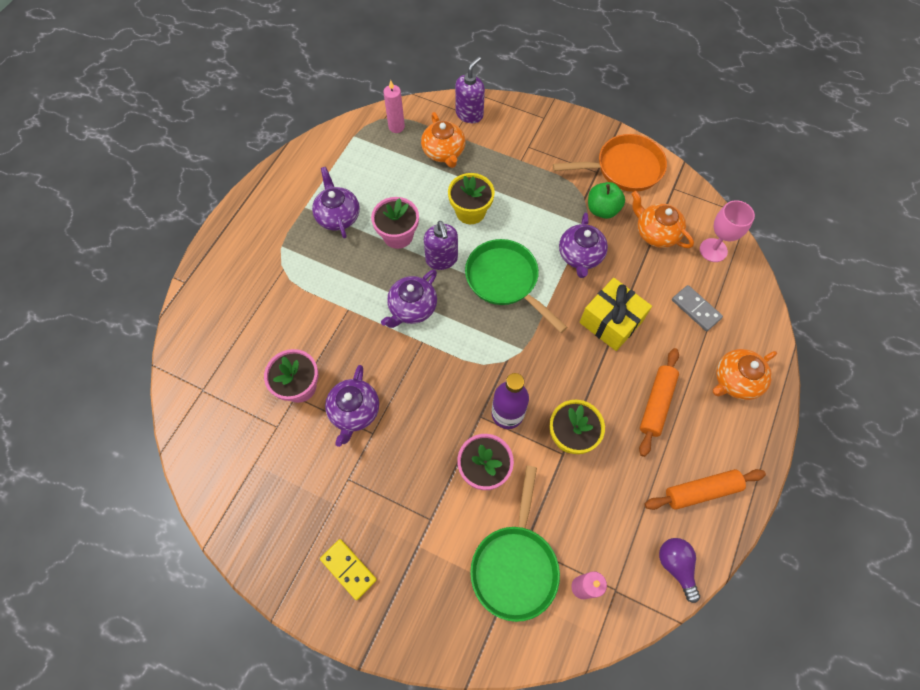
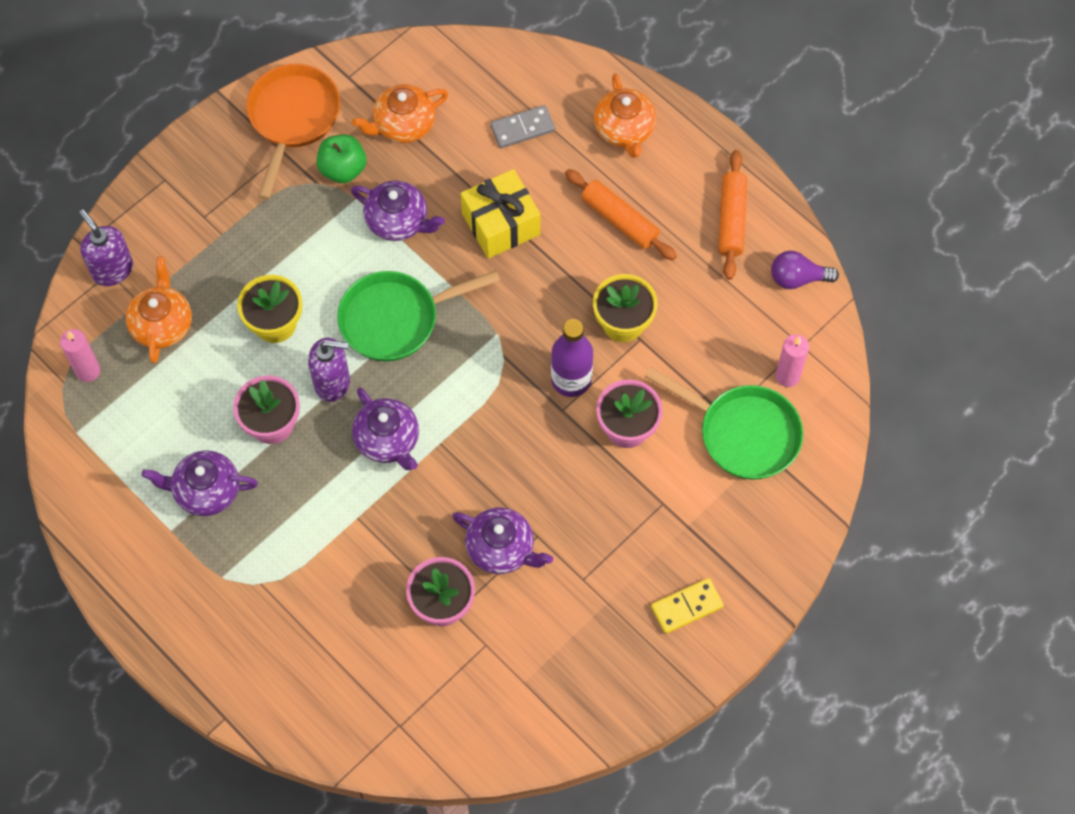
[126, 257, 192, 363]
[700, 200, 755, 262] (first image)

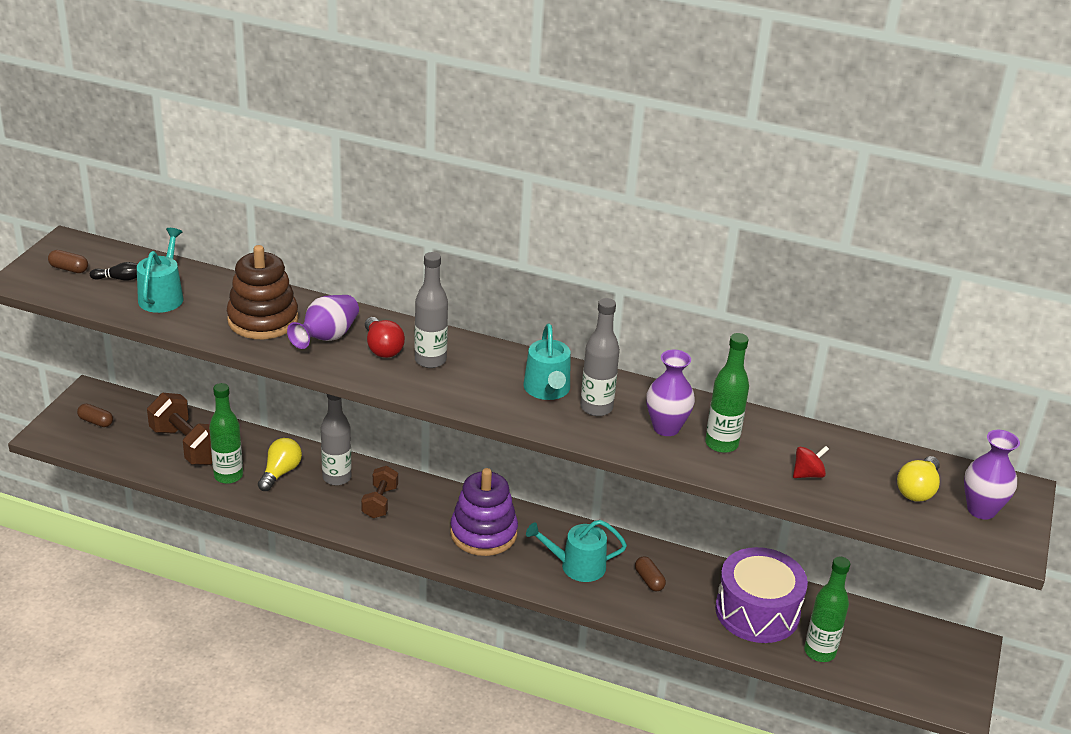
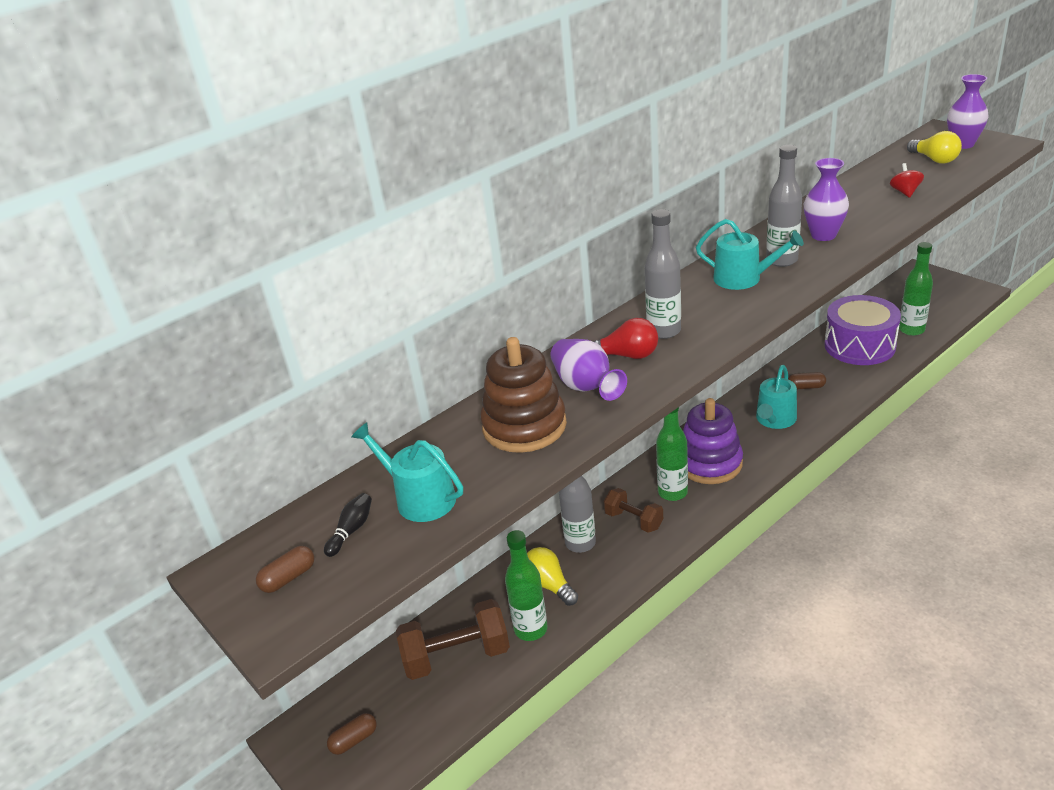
[656, 407, 688, 501]

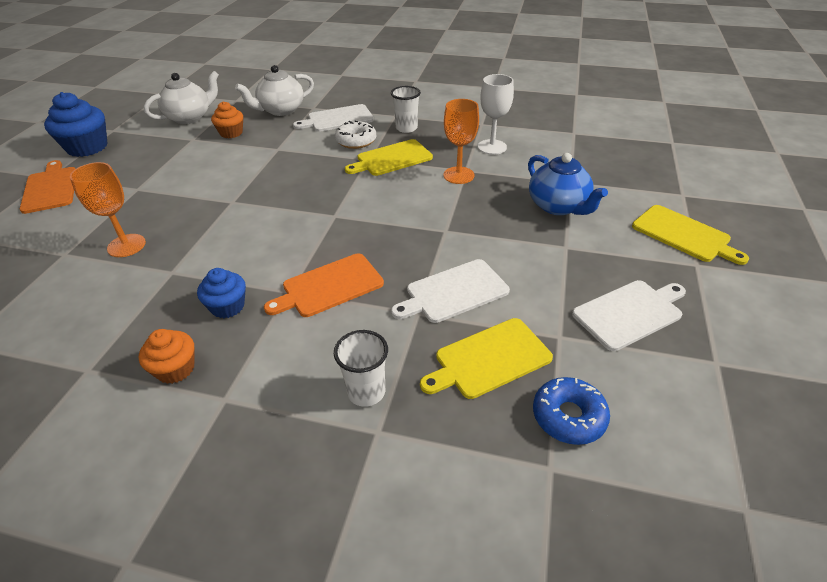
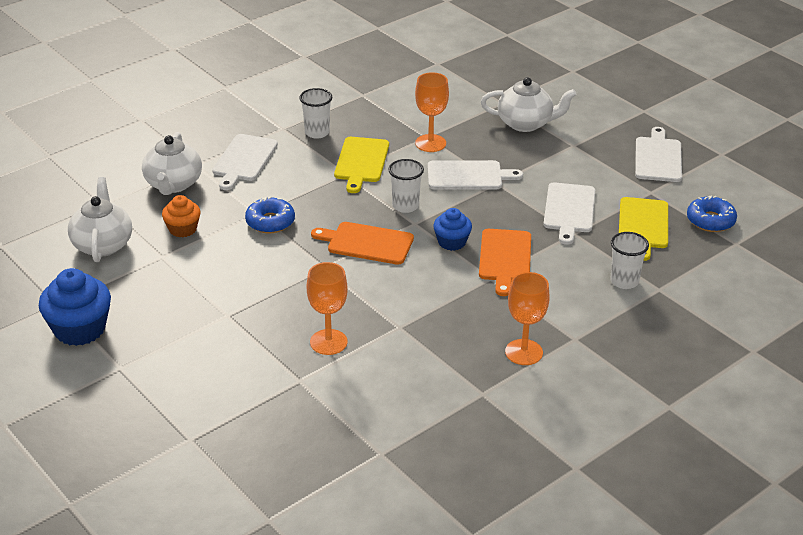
[478, 74, 514, 155] (first image)
[335, 121, 376, 149] (first image)
[481, 77, 577, 132]
[311, 222, 414, 265]
[632, 205, 749, 265] (first image)
[433, 208, 472, 251]
[505, 272, 550, 365]
[388, 159, 424, 213]
[428, 160, 523, 189]
[245, 196, 295, 233]

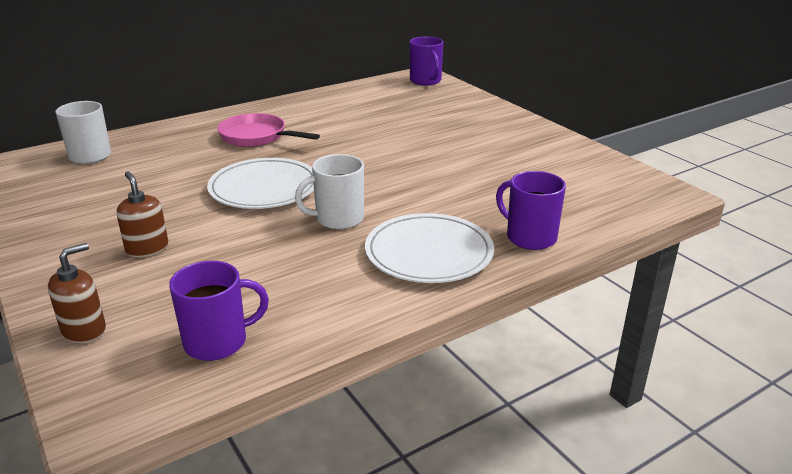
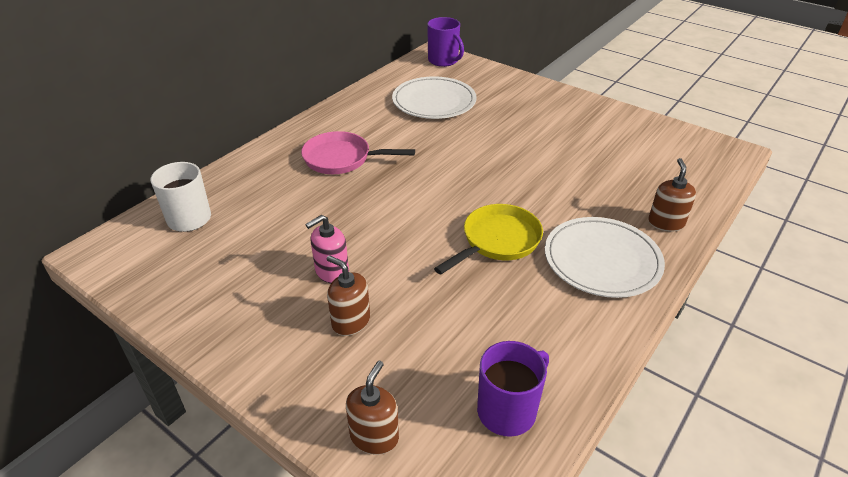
[434, 204, 543, 275]
[392, 76, 477, 119]
[648, 158, 696, 232]
[305, 215, 349, 283]

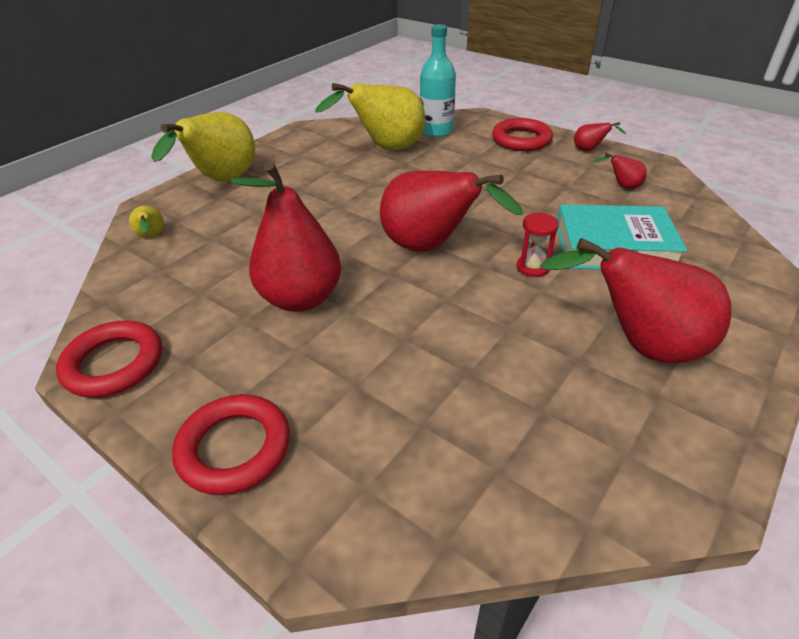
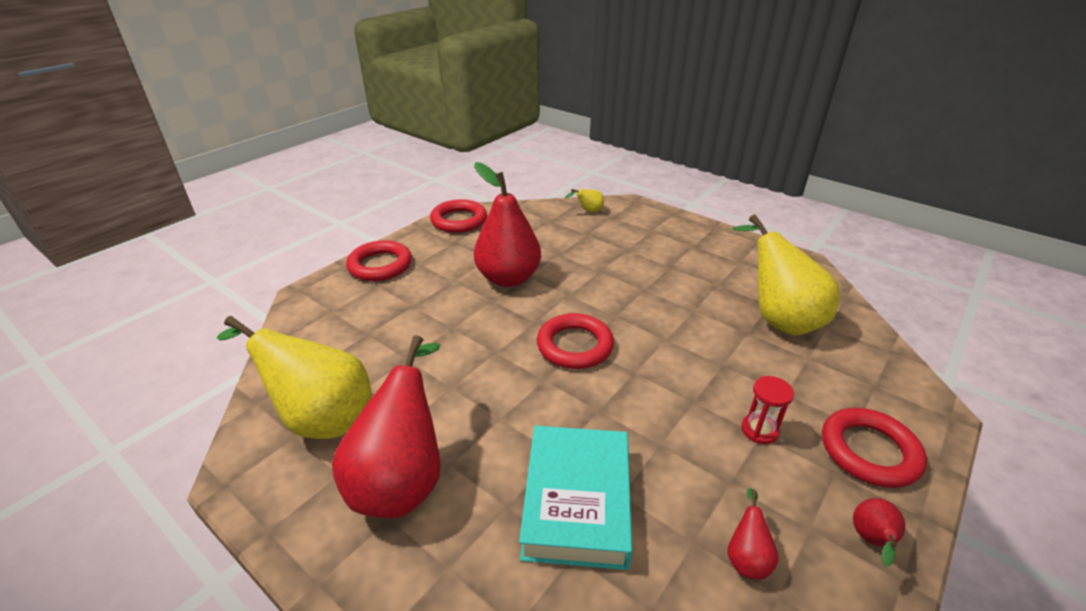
[420, 24, 456, 137] (first image)
[217, 316, 371, 439]
[537, 313, 614, 369]
[741, 376, 794, 444]

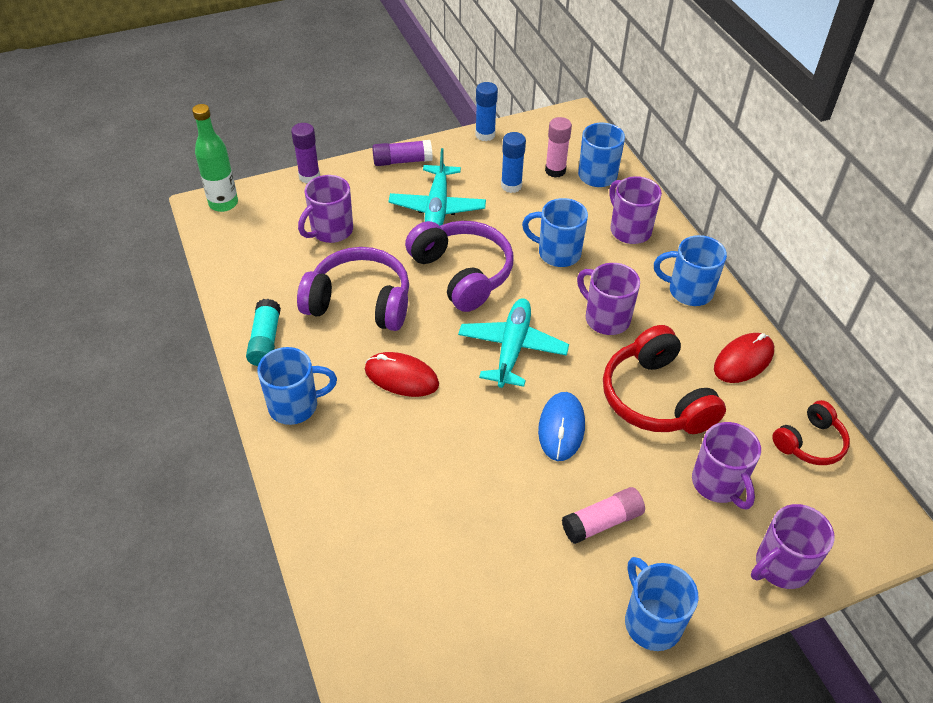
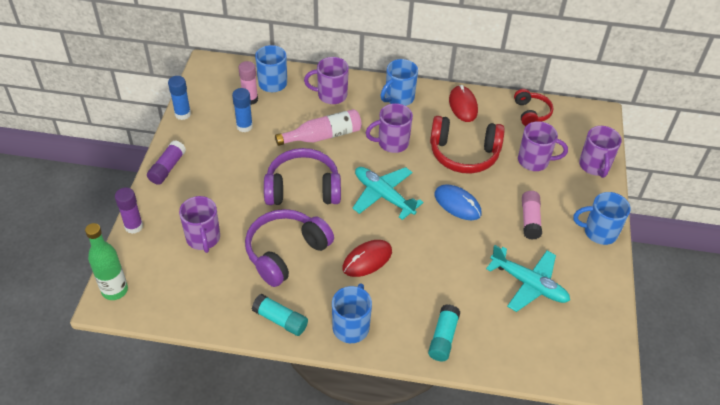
[486, 245, 570, 312]
[275, 109, 362, 146]
[428, 304, 460, 361]

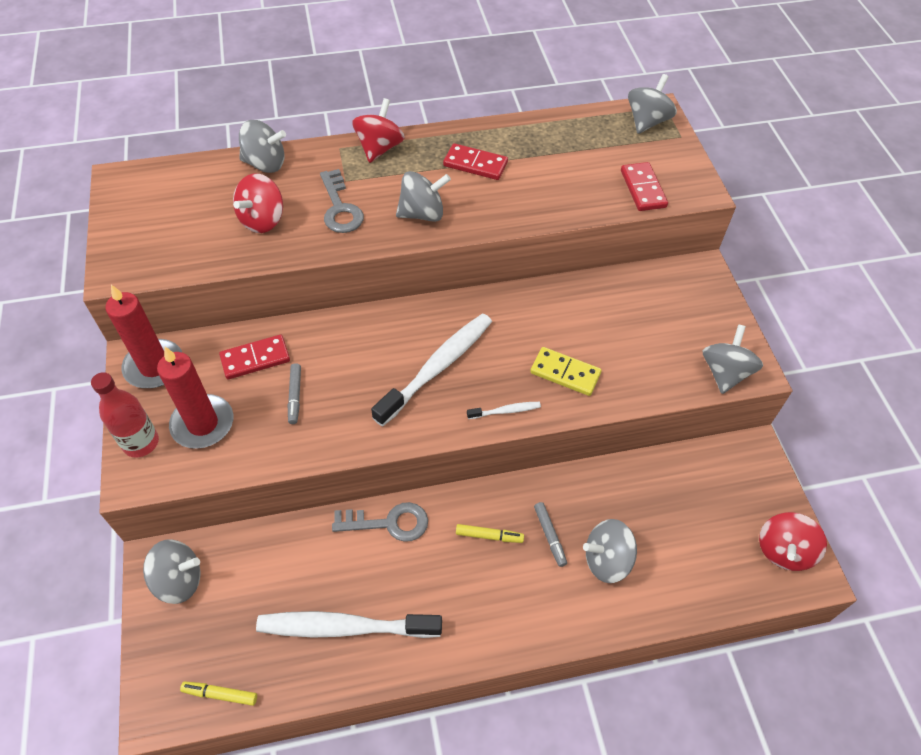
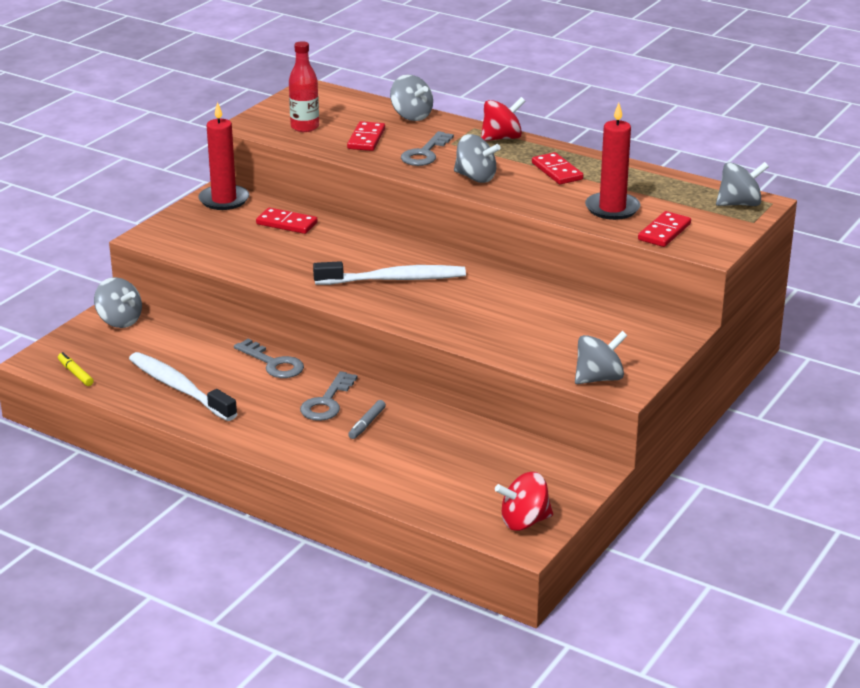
[347, 121, 385, 151]
[585, 103, 640, 220]
[530, 347, 602, 396] (first image)
[288, 363, 301, 424] (first image)
[289, 41, 319, 132]
[467, 402, 541, 419] (first image)
[583, 519, 637, 583] (first image)
[300, 371, 358, 421]

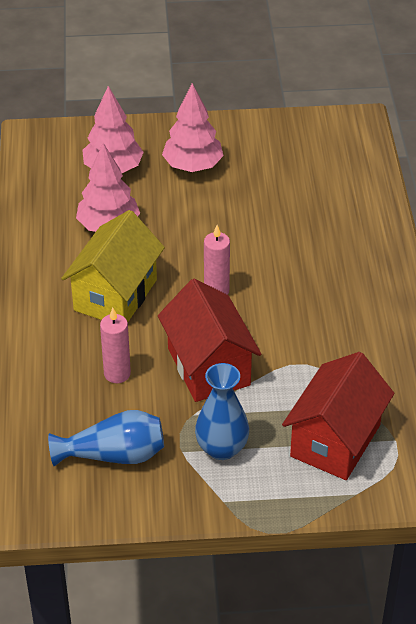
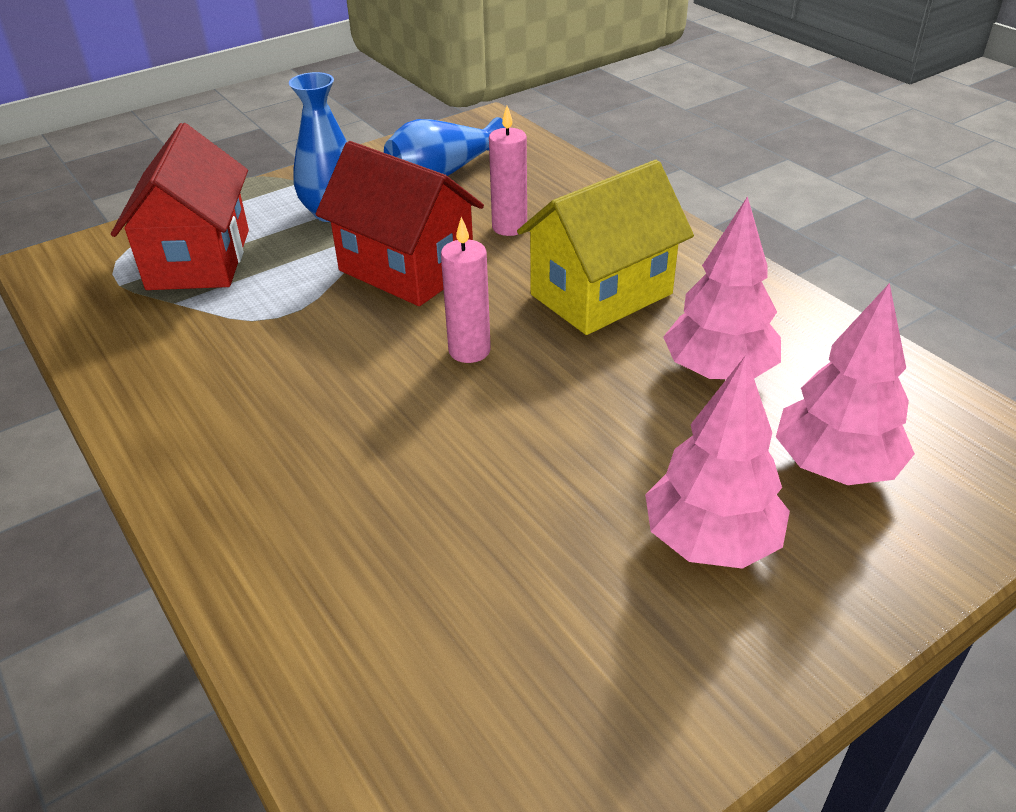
[517, 160, 694, 335]

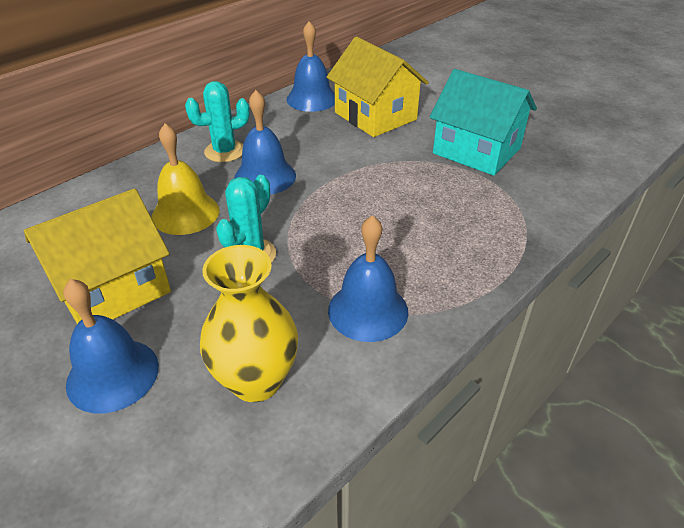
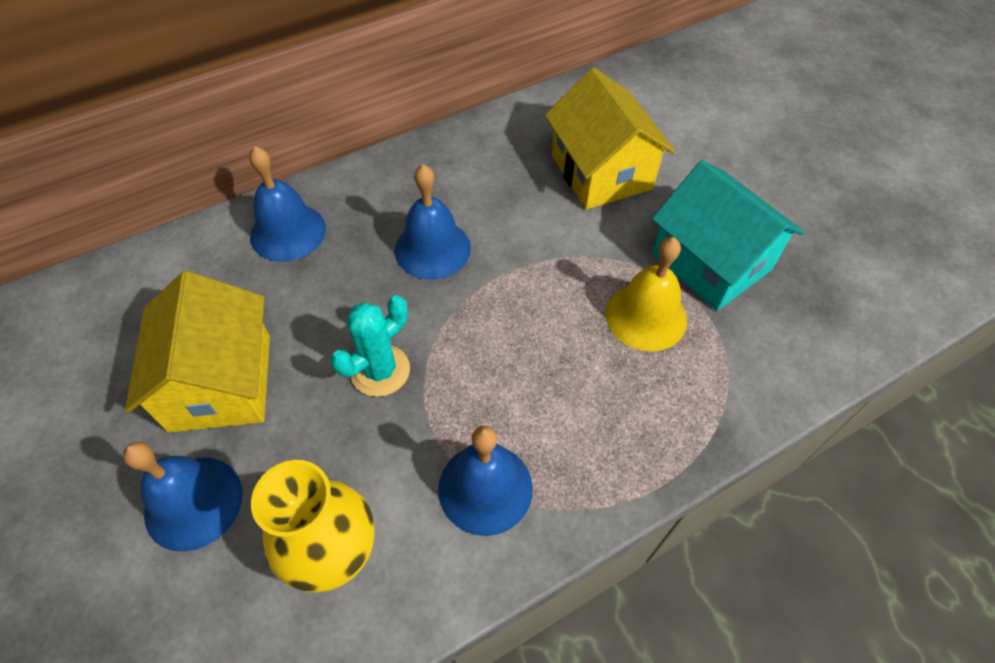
[249, 146, 326, 262]
[185, 81, 250, 162] (first image)
[606, 237, 687, 351]
[125, 271, 270, 433]

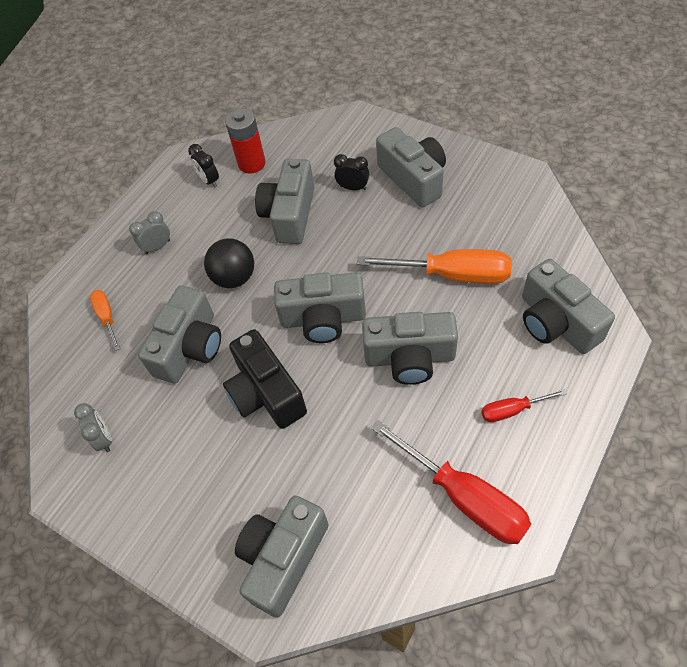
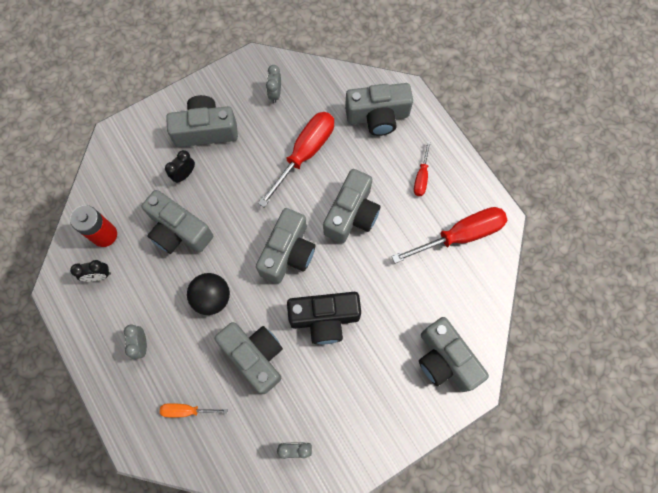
[258, 112, 334, 207]
[266, 65, 281, 103]

